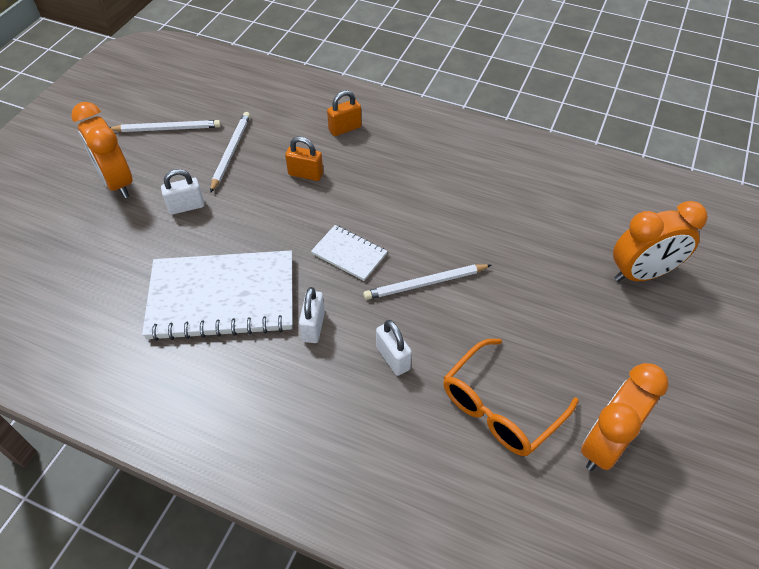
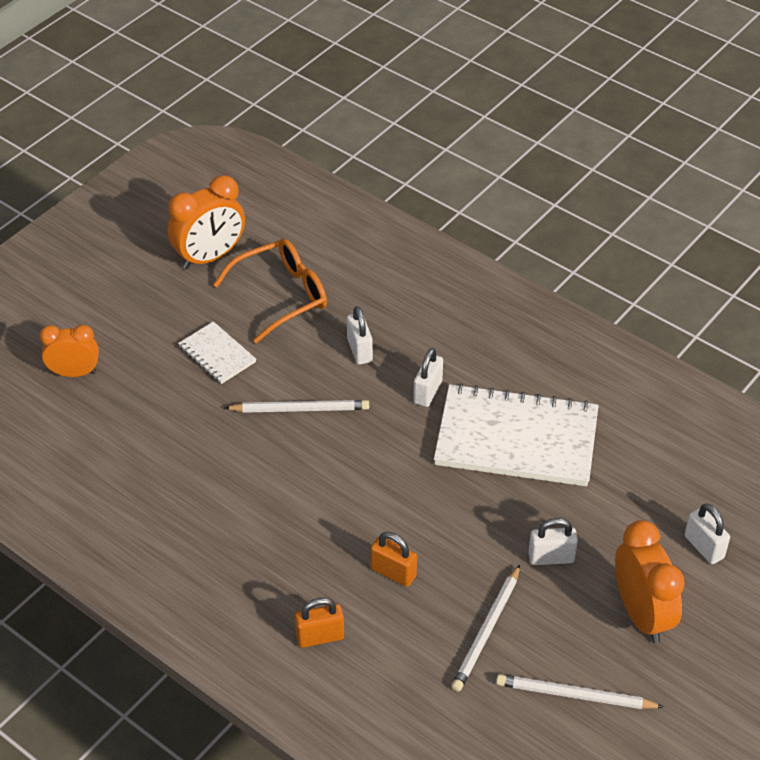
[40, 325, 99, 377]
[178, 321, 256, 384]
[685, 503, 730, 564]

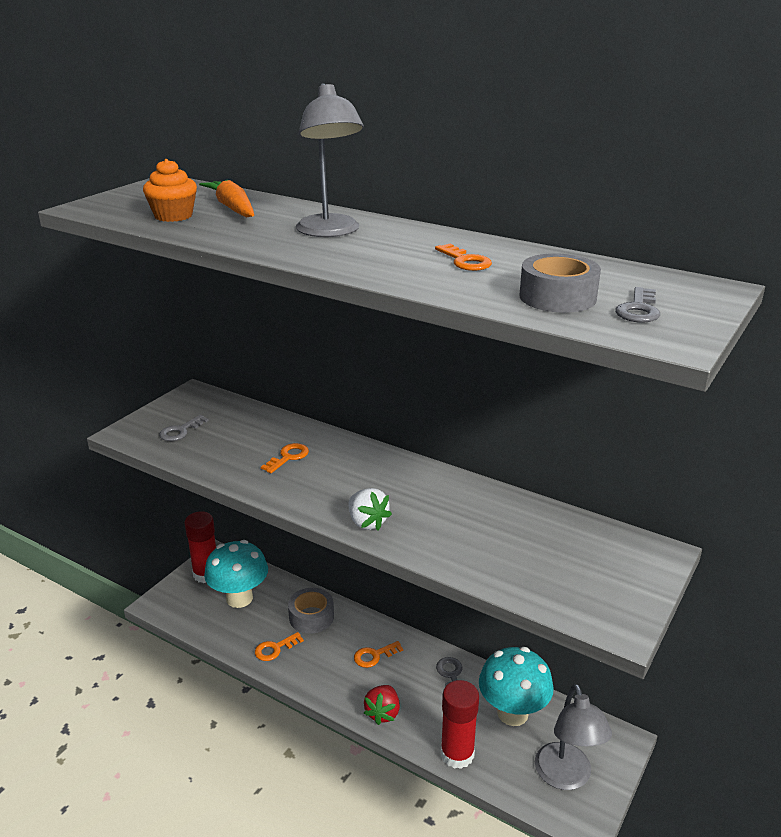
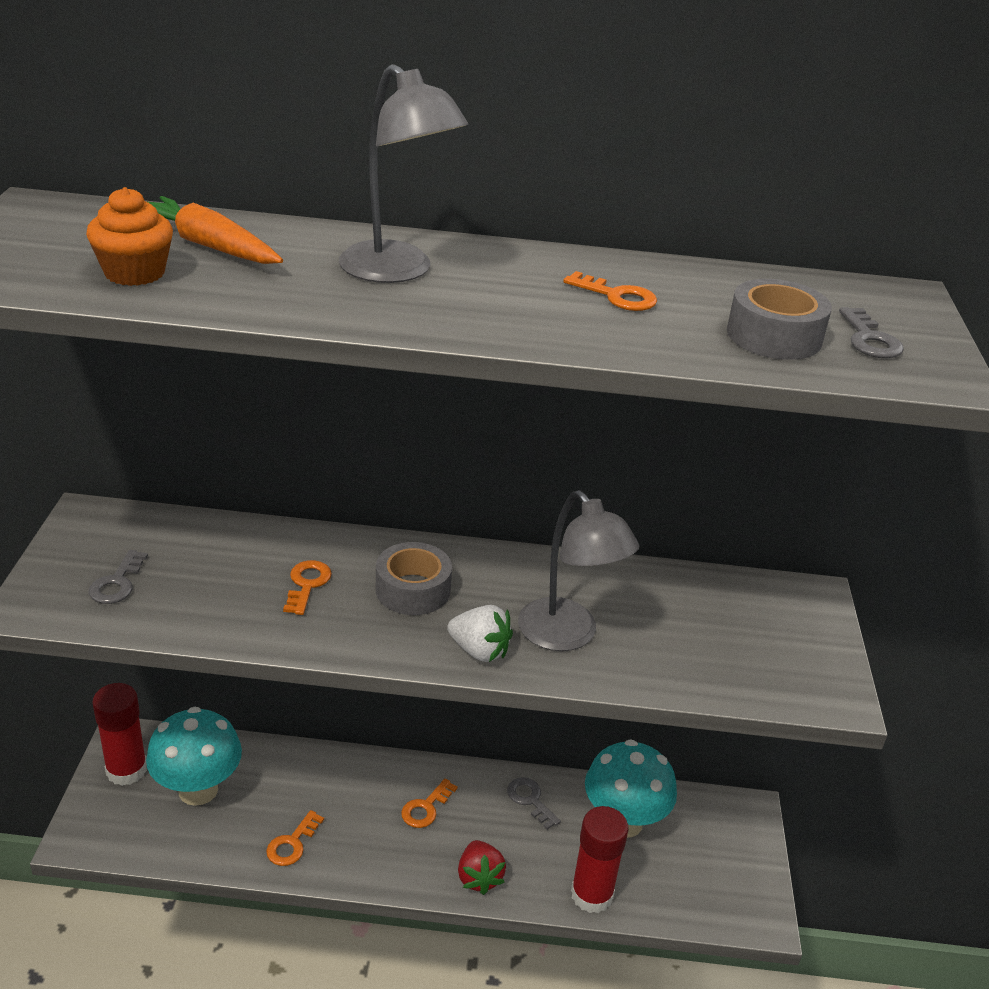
[376, 542, 452, 615]
[518, 490, 639, 651]

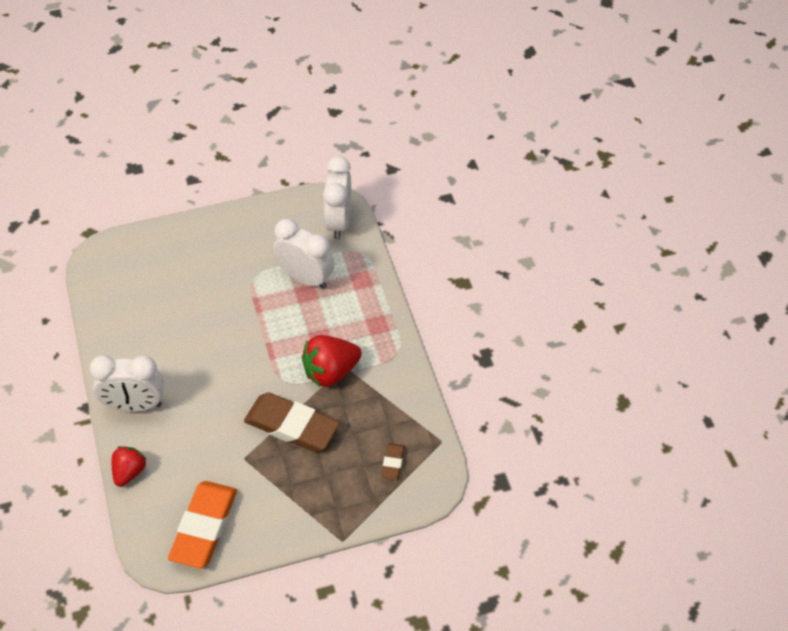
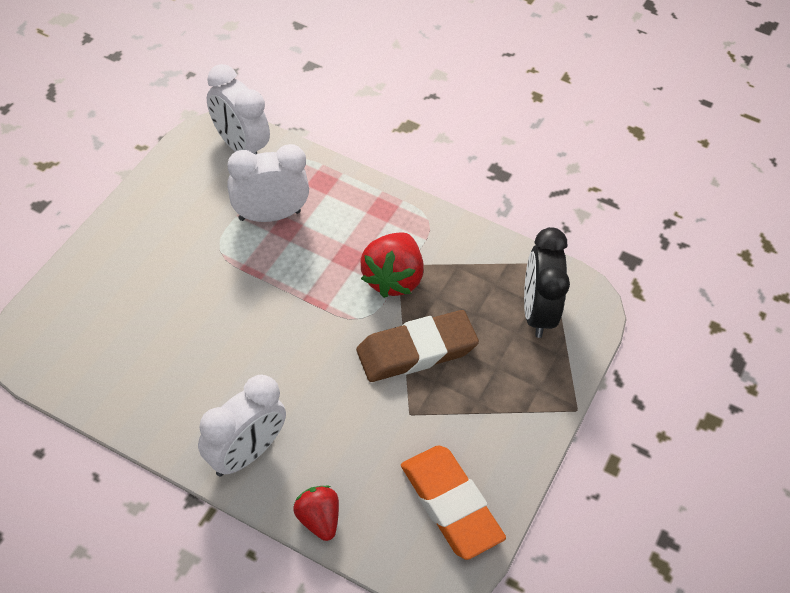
[524, 227, 570, 338]

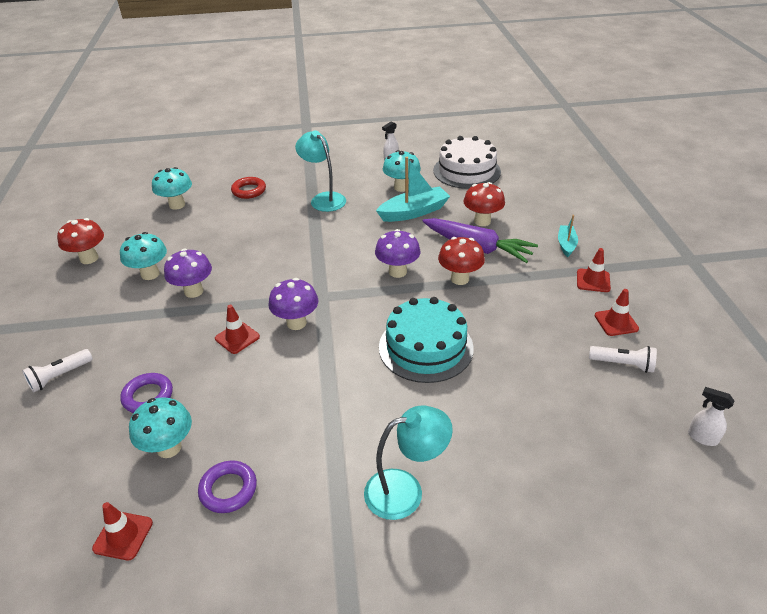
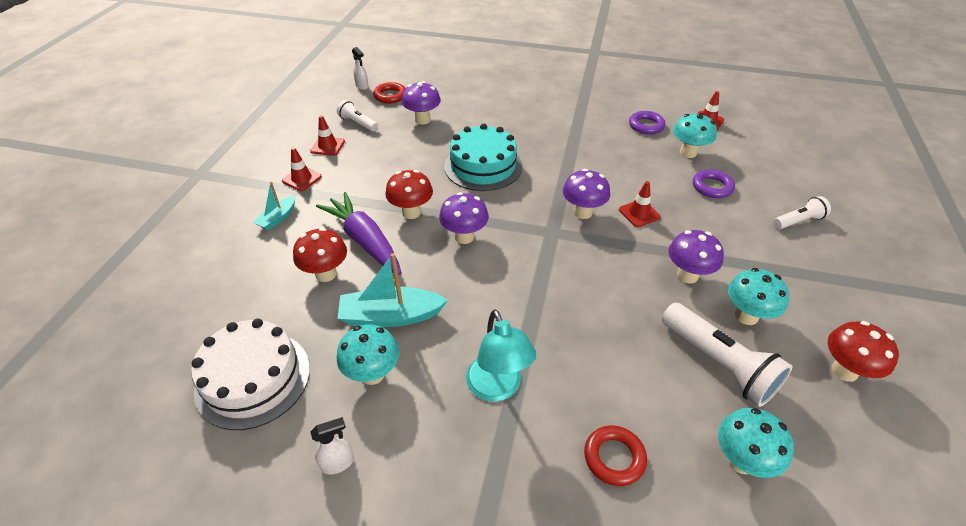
[364, 405, 453, 520] (first image)
[402, 81, 441, 125]
[373, 82, 406, 104]
[662, 303, 793, 407]

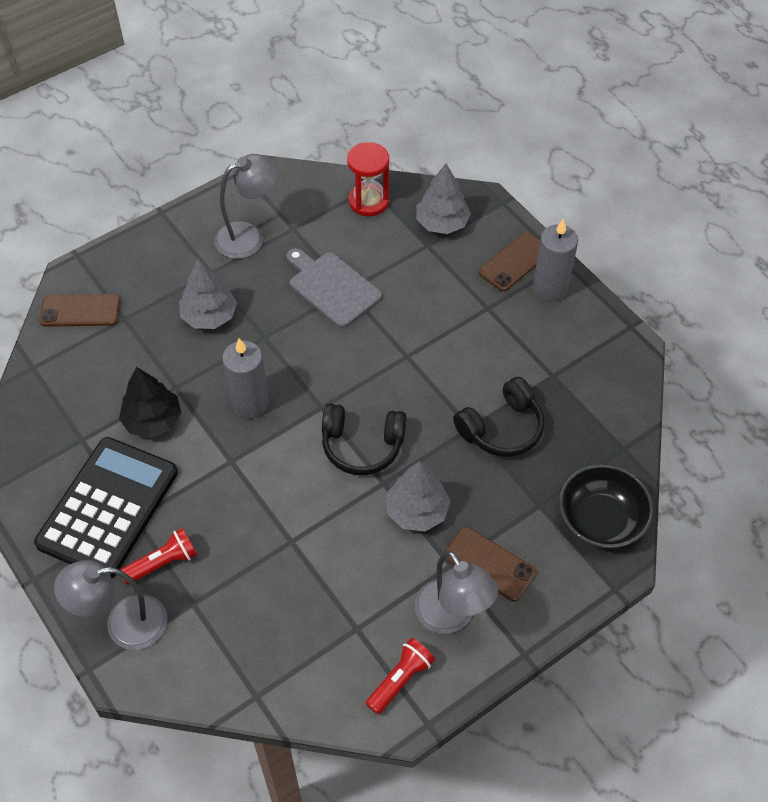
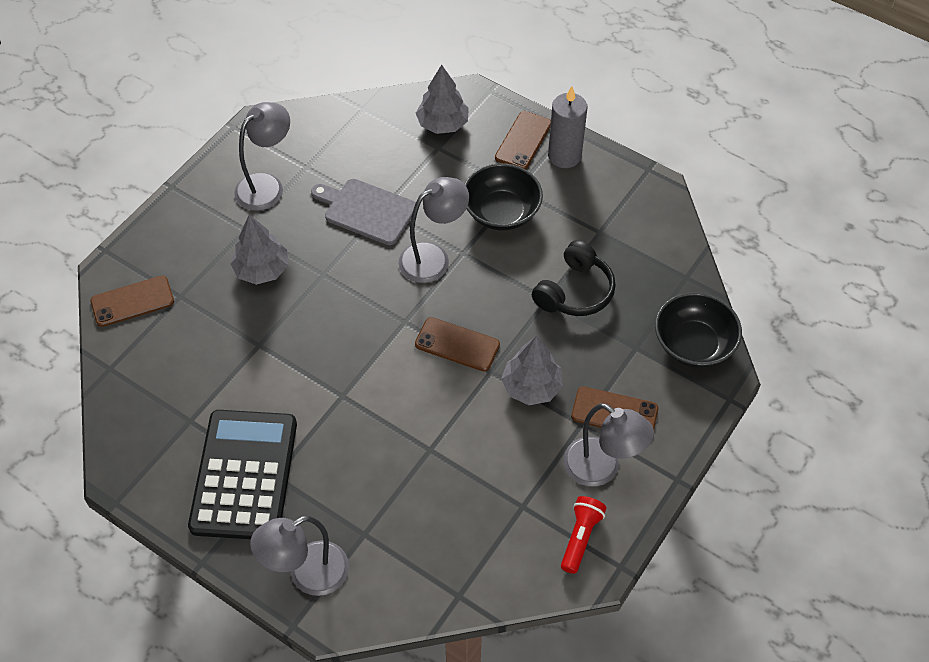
[347, 142, 389, 216] (first image)
[222, 338, 269, 419] (first image)
[119, 367, 181, 438] (first image)
[415, 317, 500, 372]
[121, 528, 197, 585] (first image)
[465, 163, 543, 230]
[399, 177, 469, 283]

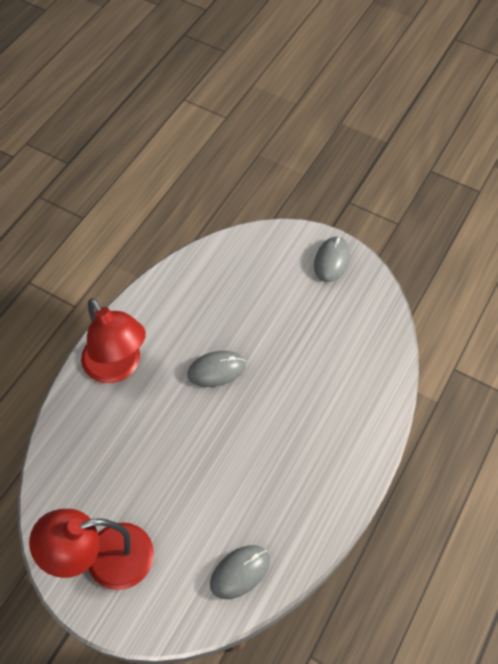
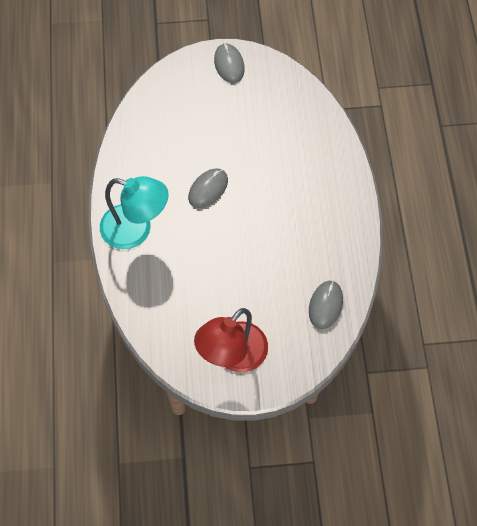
[100, 176, 169, 249]

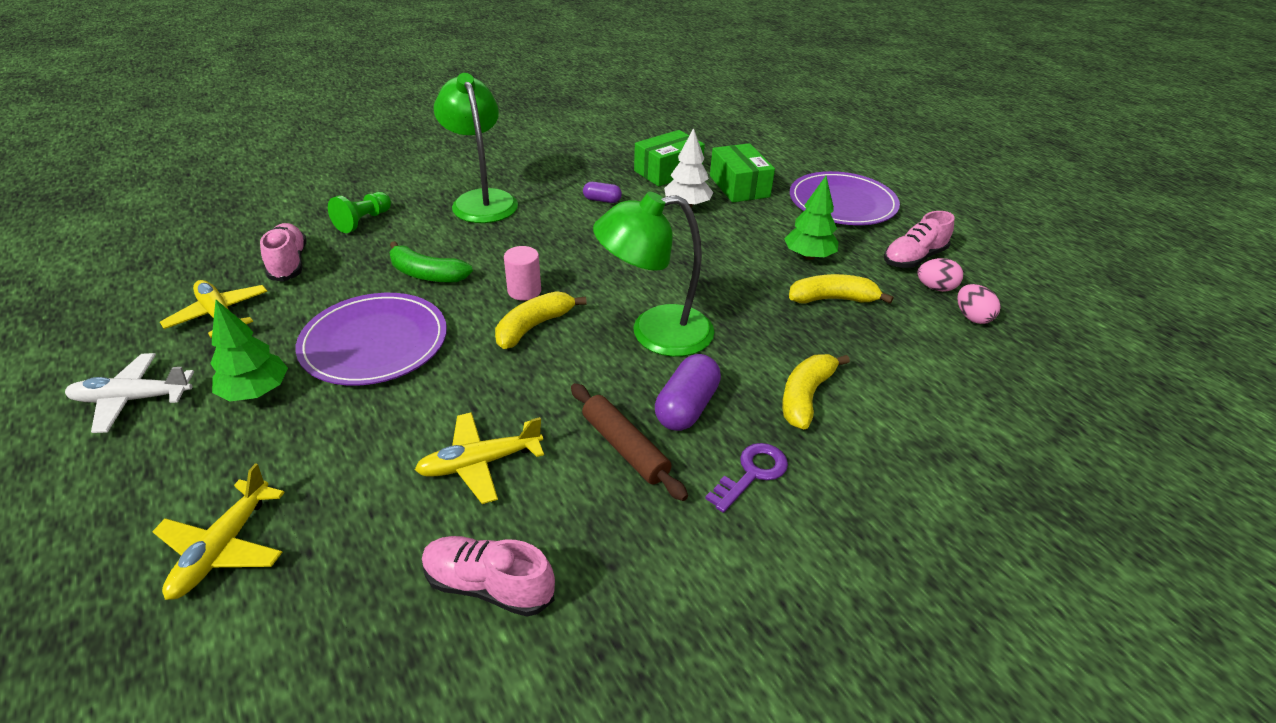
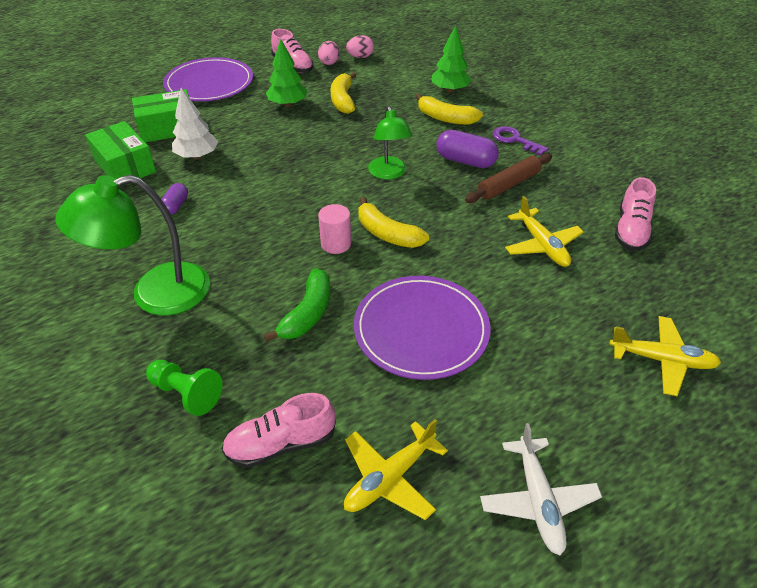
[368, 106, 412, 180]
[431, 25, 471, 93]

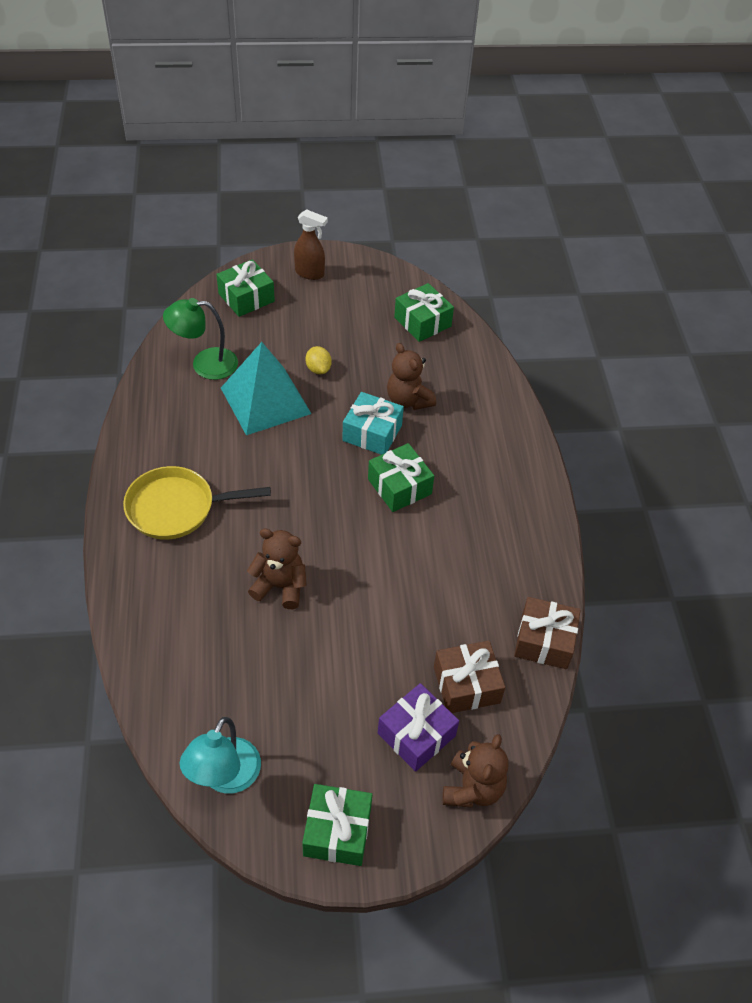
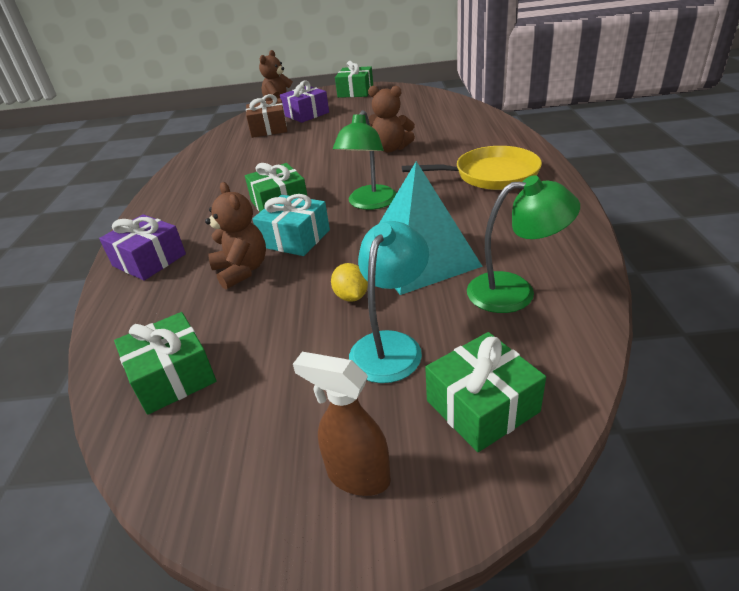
[514, 597, 581, 669] (first image)
[349, 221, 429, 383]
[333, 110, 397, 210]
[99, 214, 186, 280]

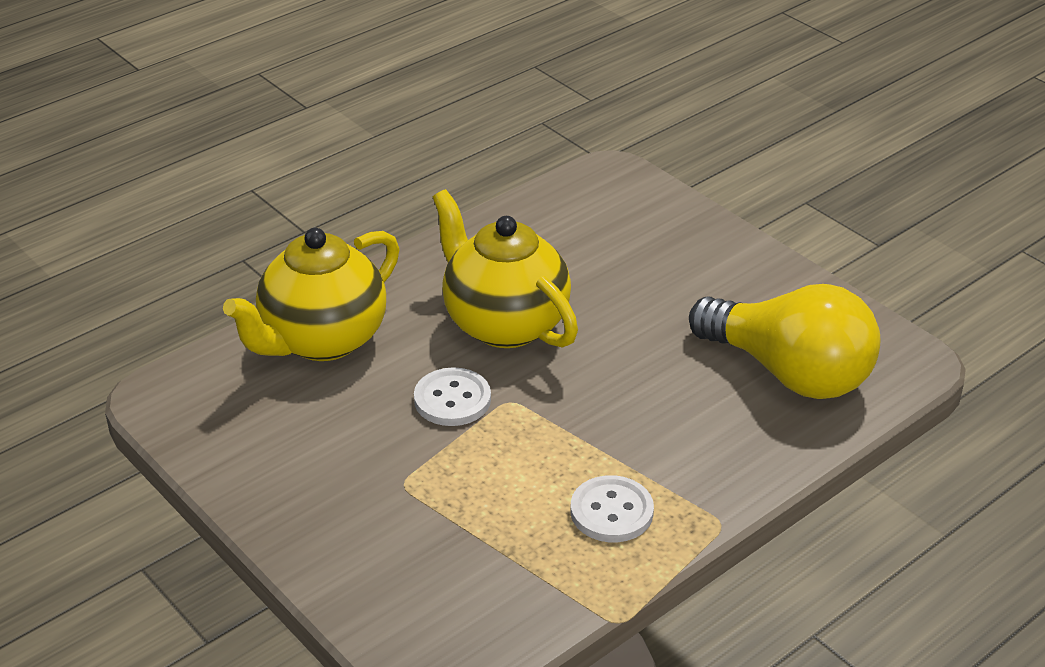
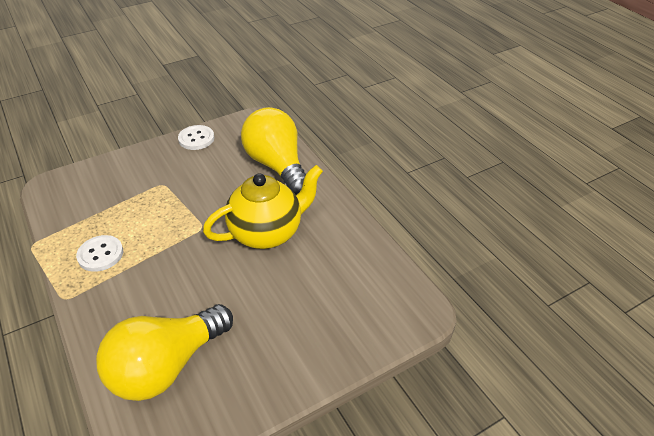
[241, 107, 306, 195]
[178, 125, 214, 150]

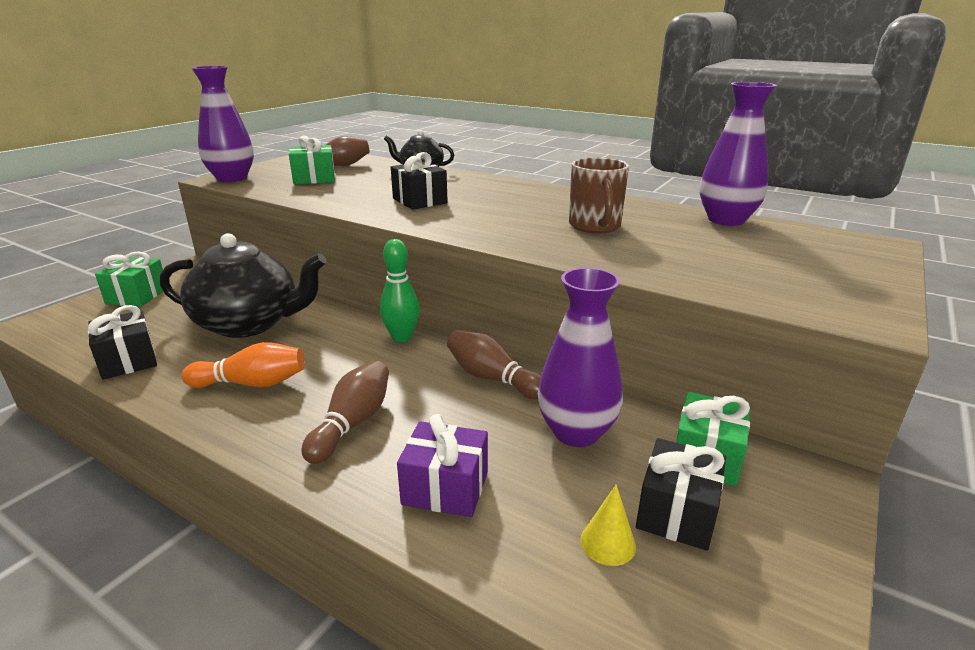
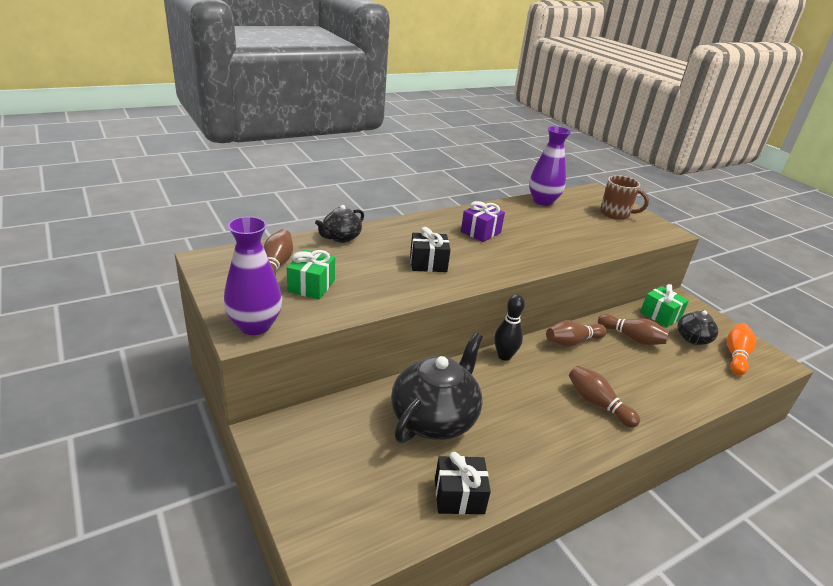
[600, 175, 649, 220]
[494, 294, 525, 361]
[95, 251, 163, 306] (first image)
[598, 314, 670, 345]
[727, 323, 756, 375]
[461, 201, 505, 242]
[677, 310, 718, 345]
[580, 484, 636, 566] (first image)

